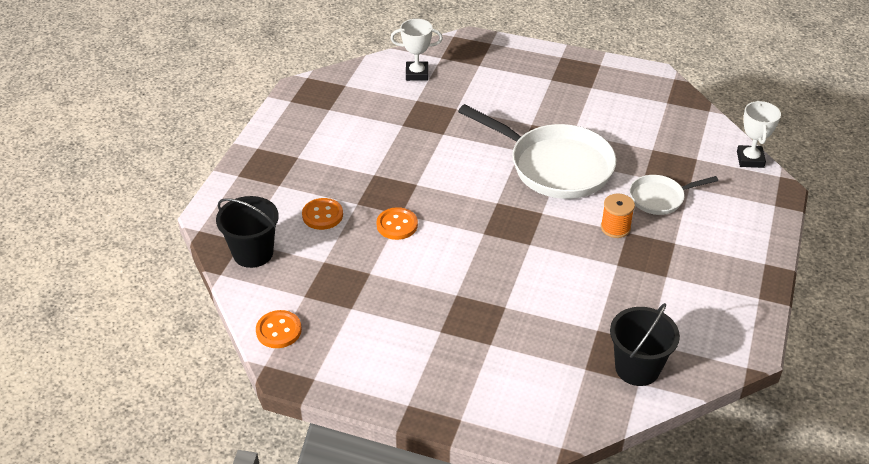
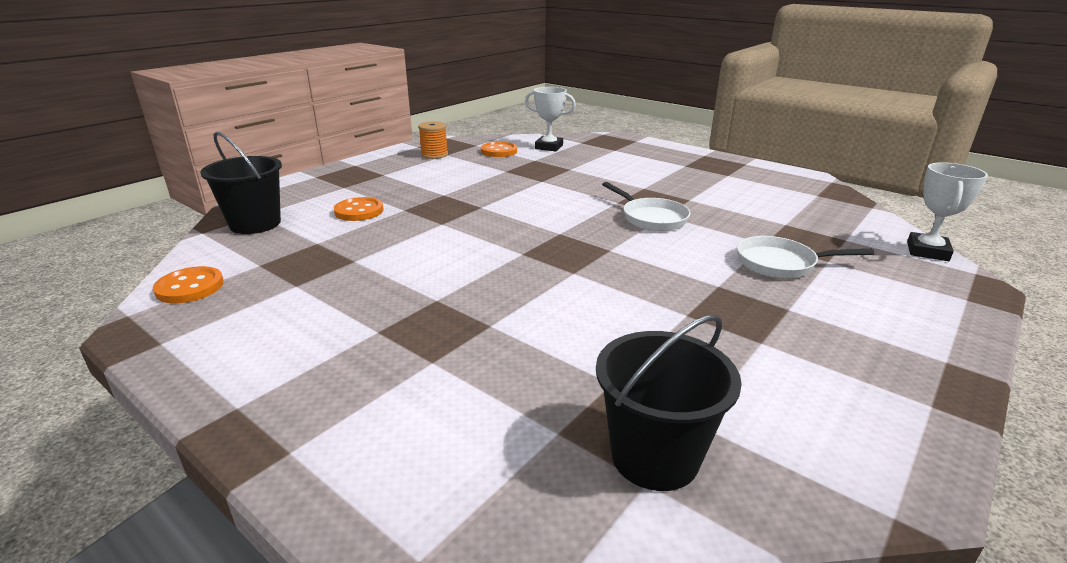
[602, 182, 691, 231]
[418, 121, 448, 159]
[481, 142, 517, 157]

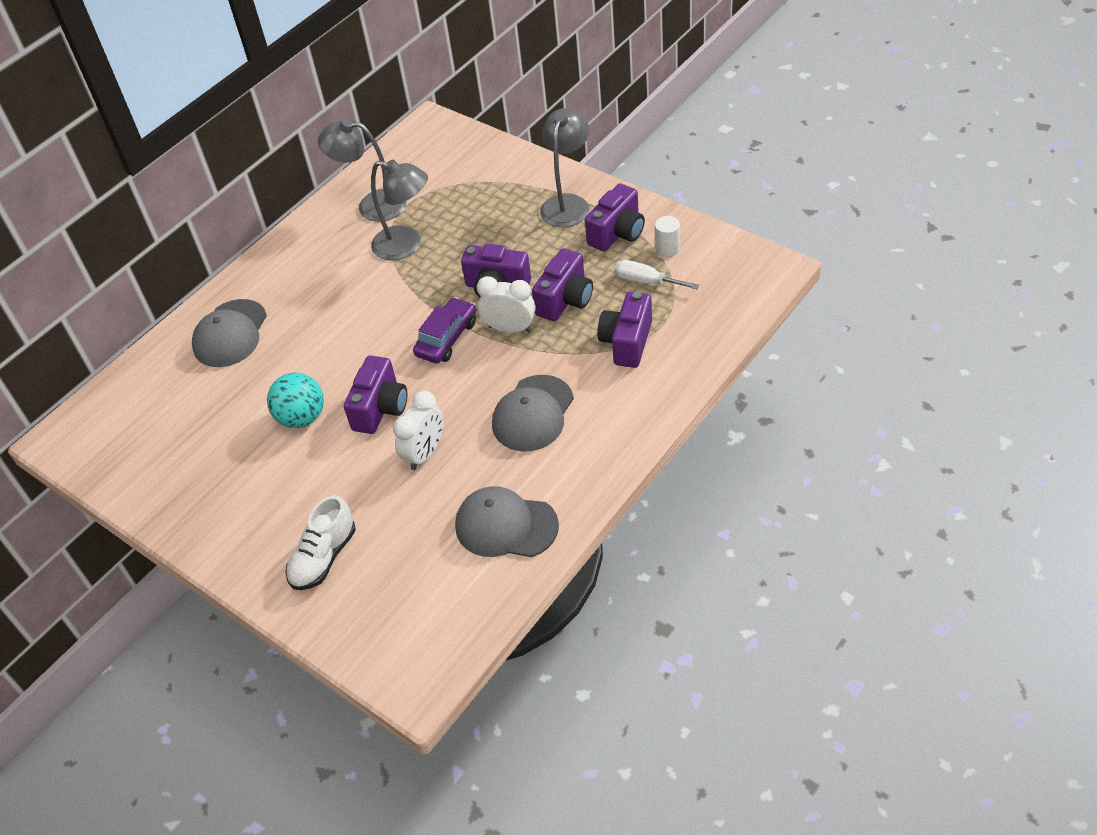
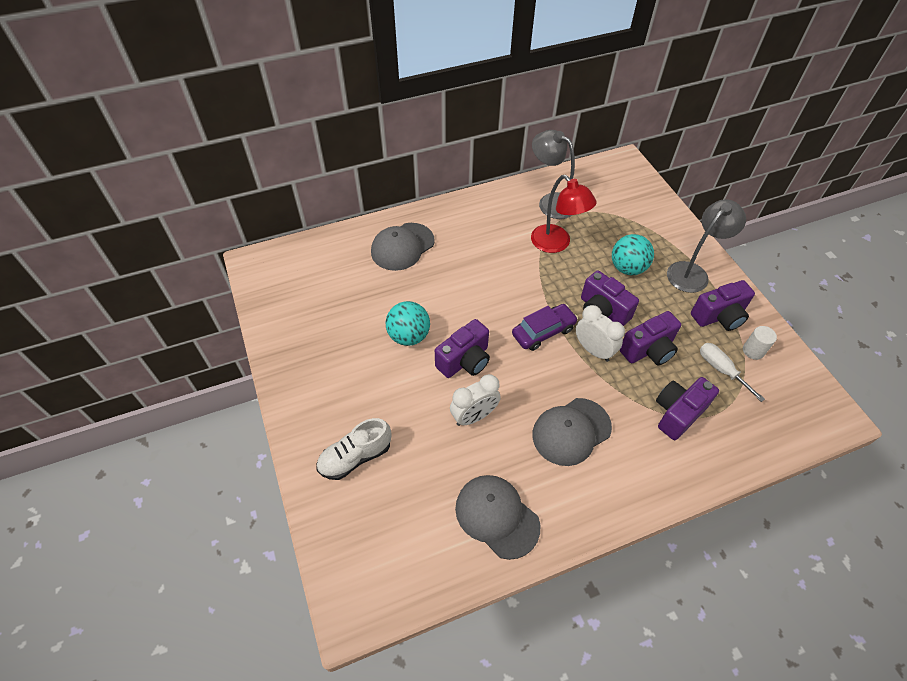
[531, 175, 597, 253]
[612, 234, 654, 275]

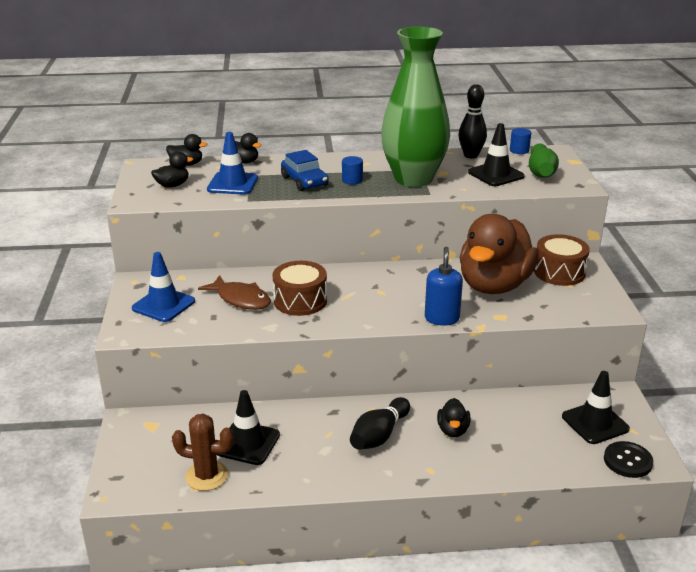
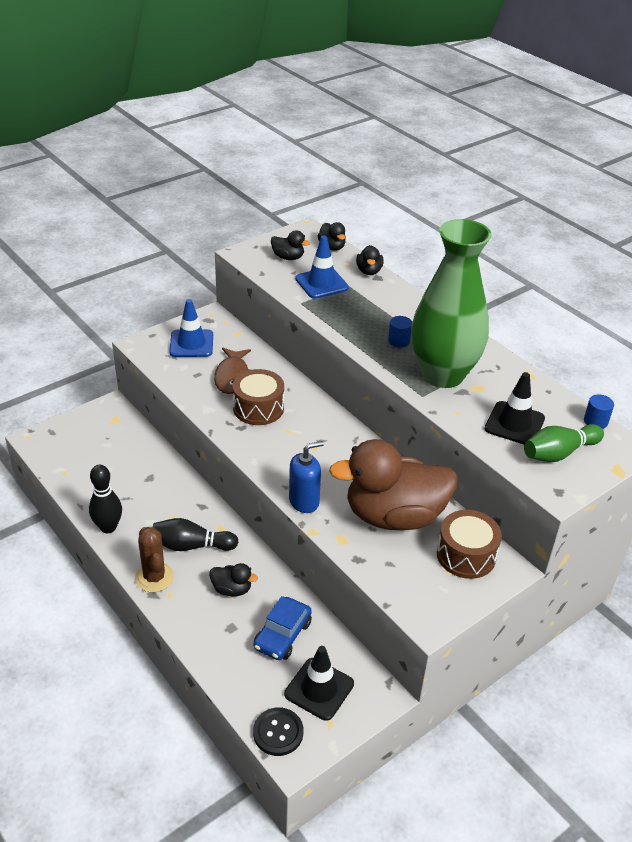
[89, 465, 122, 533]
[254, 596, 312, 660]
[216, 390, 280, 465] (first image)
[209, 563, 258, 596]
[135, 527, 174, 592]

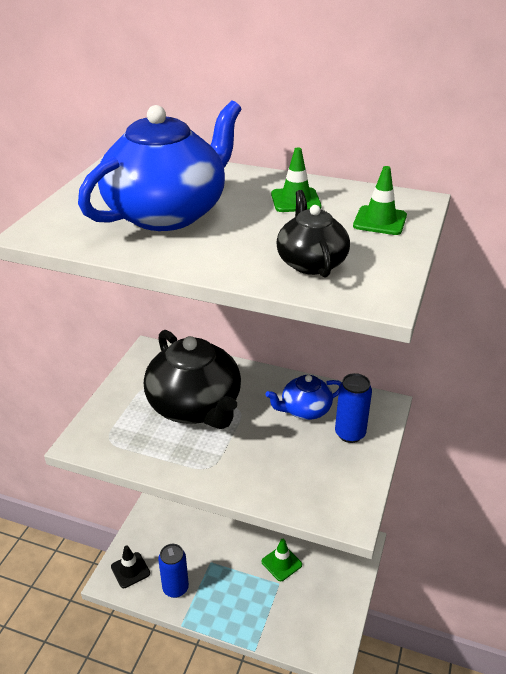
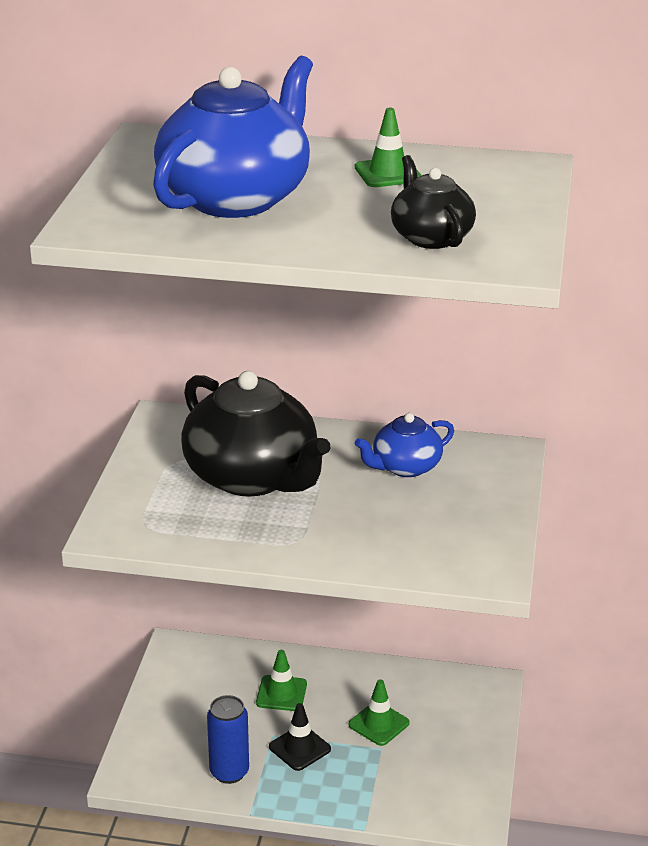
[256, 650, 307, 711]
[335, 373, 372, 443] (first image)
[269, 703, 331, 771]

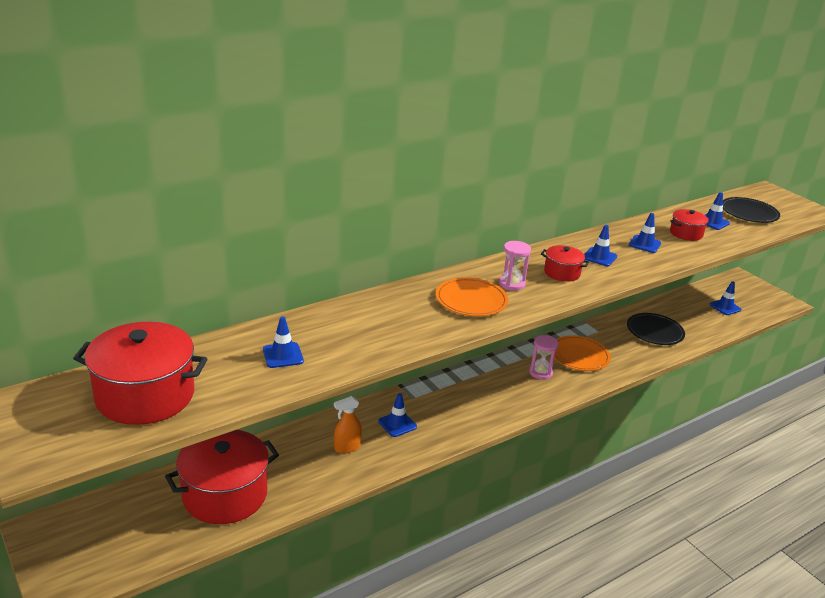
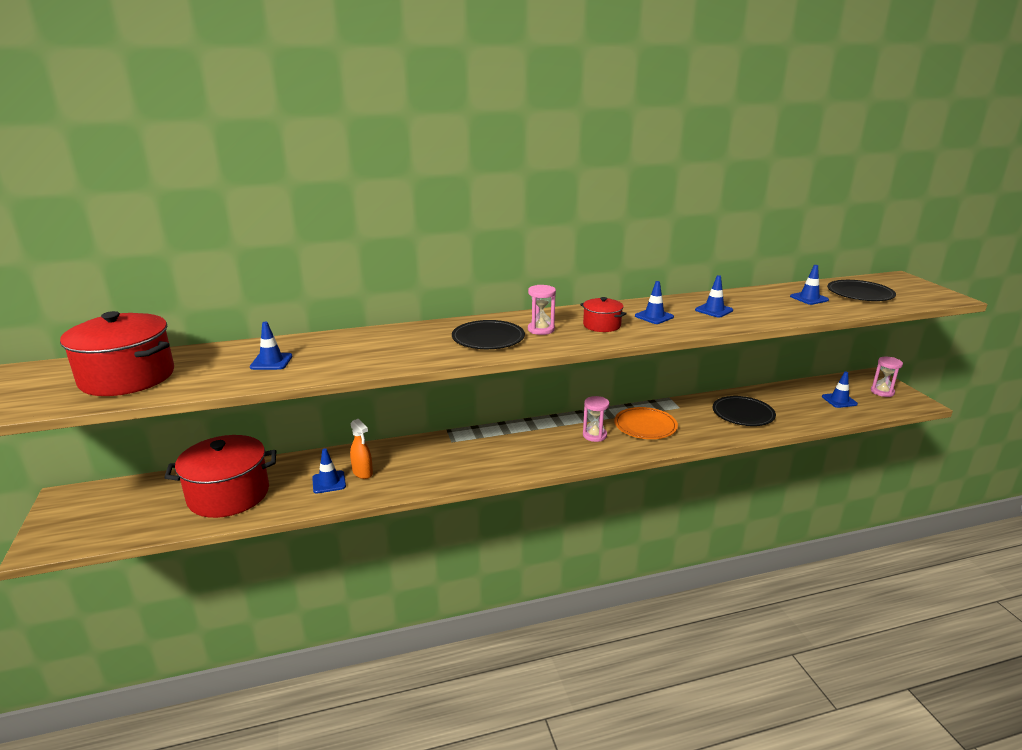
[670, 209, 709, 241] (first image)
[452, 320, 525, 349]
[312, 448, 346, 494]
[350, 419, 373, 479]
[871, 357, 903, 397]

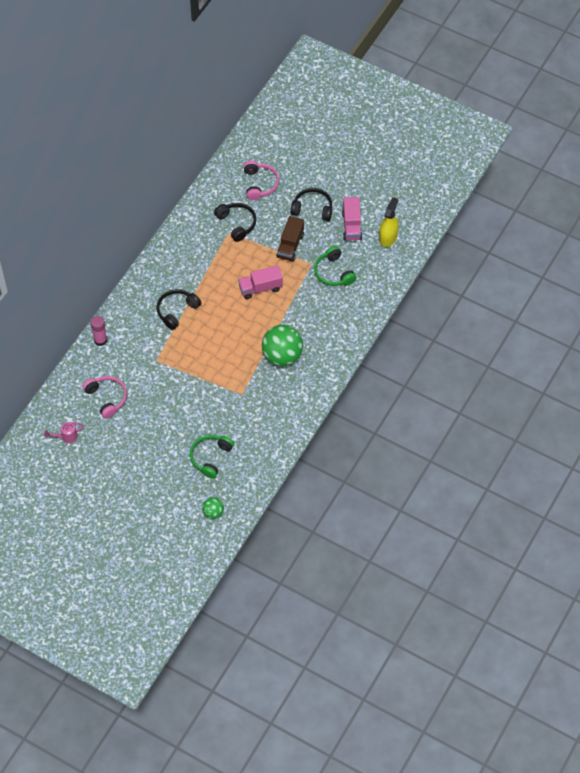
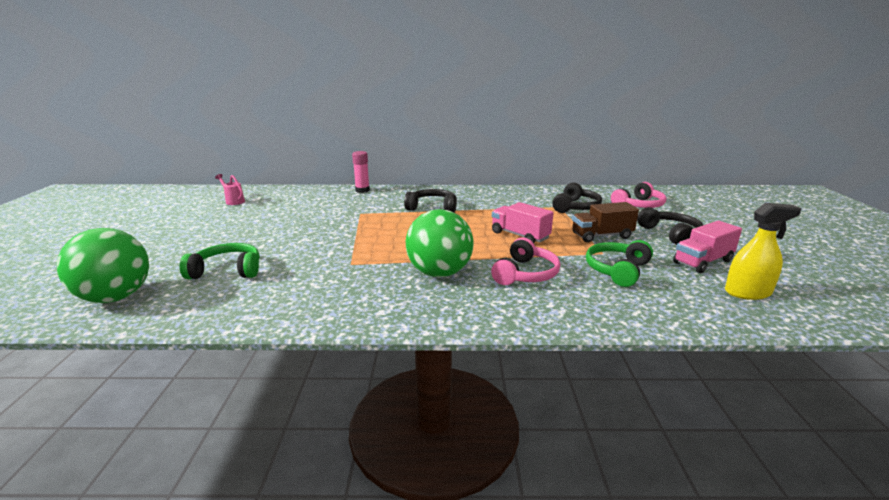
[491, 237, 560, 285]
[57, 228, 149, 303]

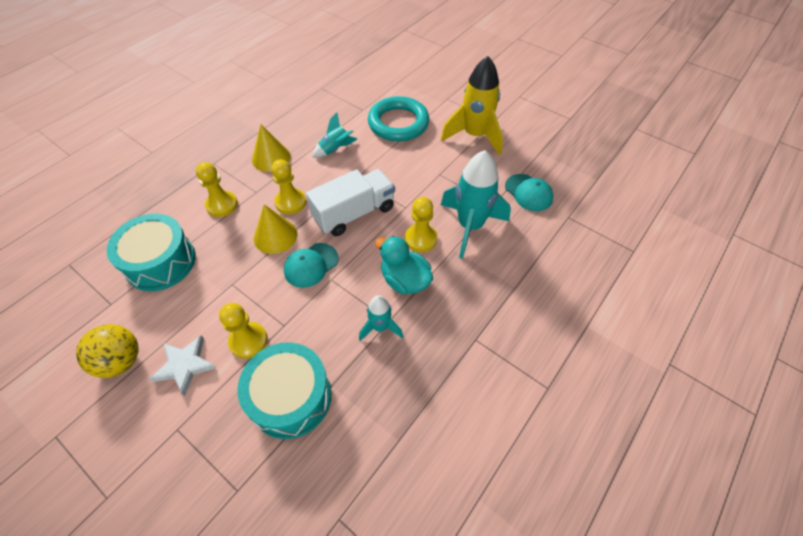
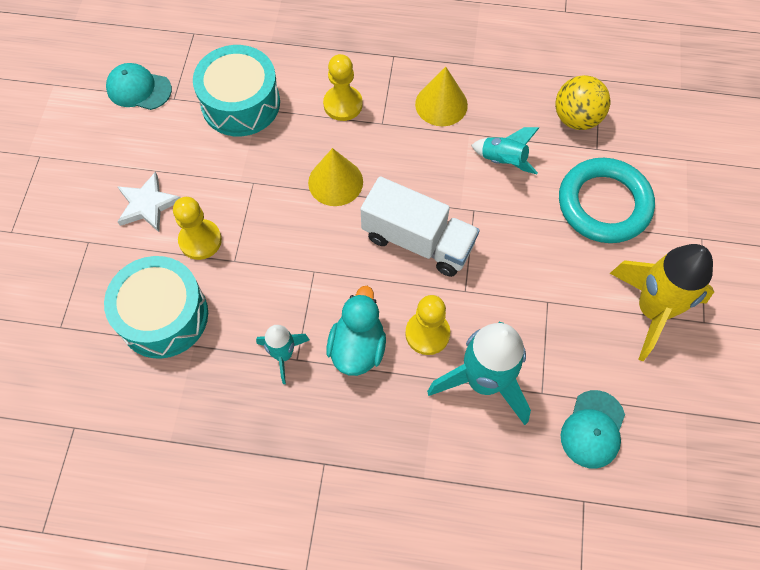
[271, 159, 306, 214] (first image)
[106, 63, 172, 110]
[555, 75, 610, 130]

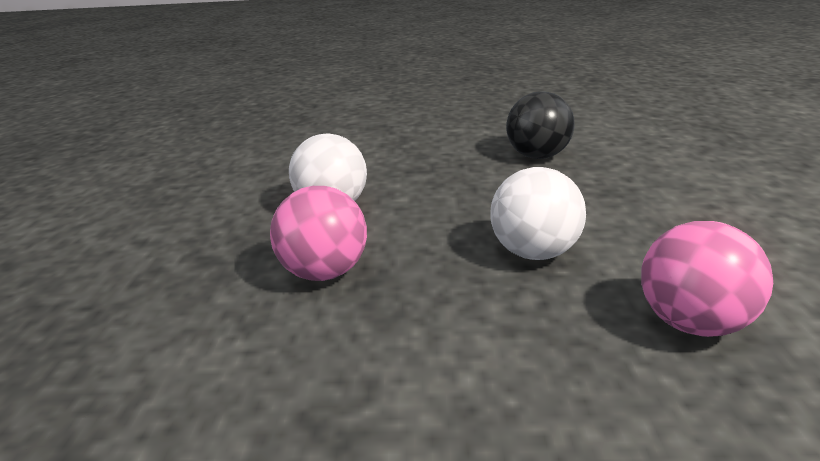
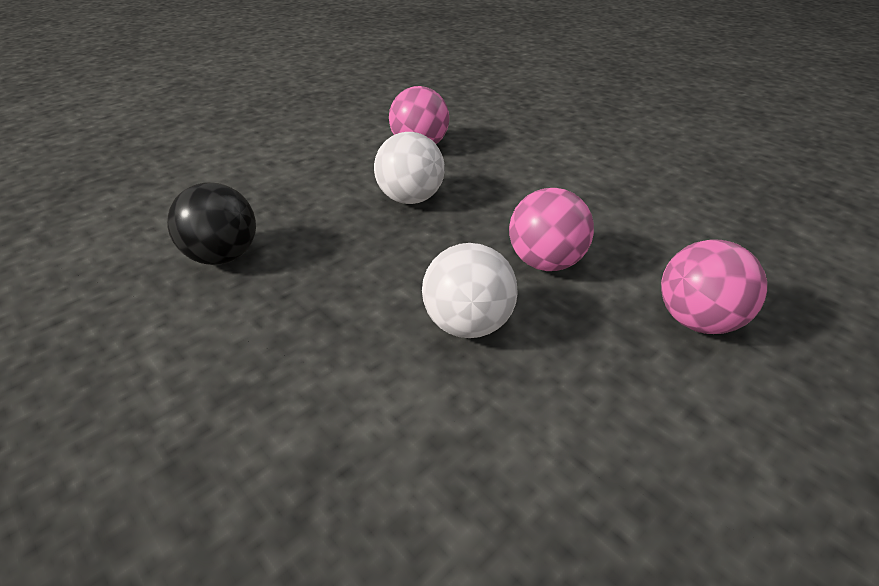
[661, 239, 767, 334]

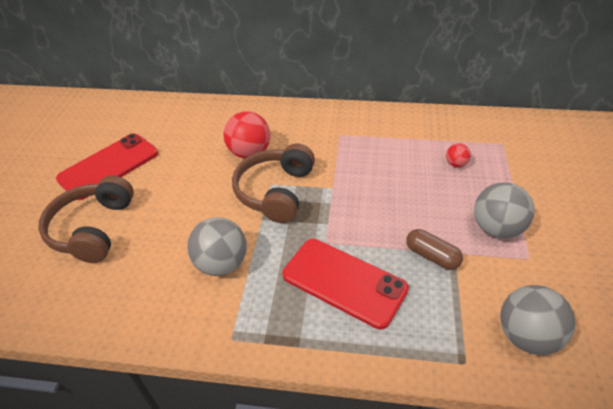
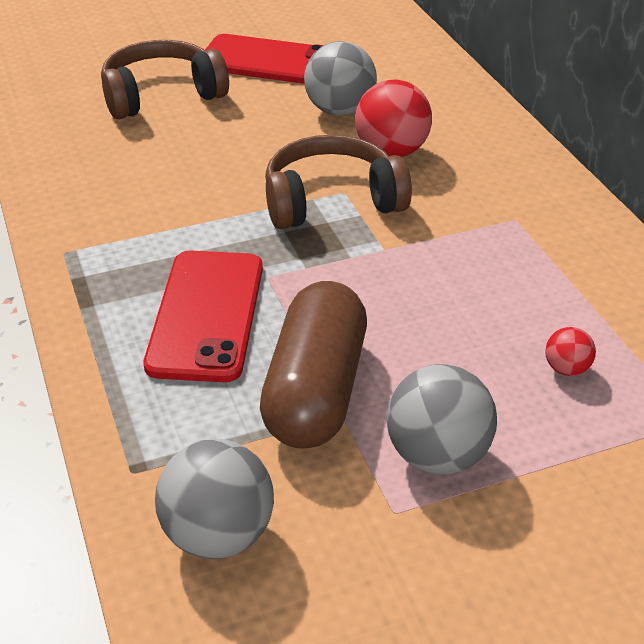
[304, 41, 377, 116]
[260, 281, 367, 449]

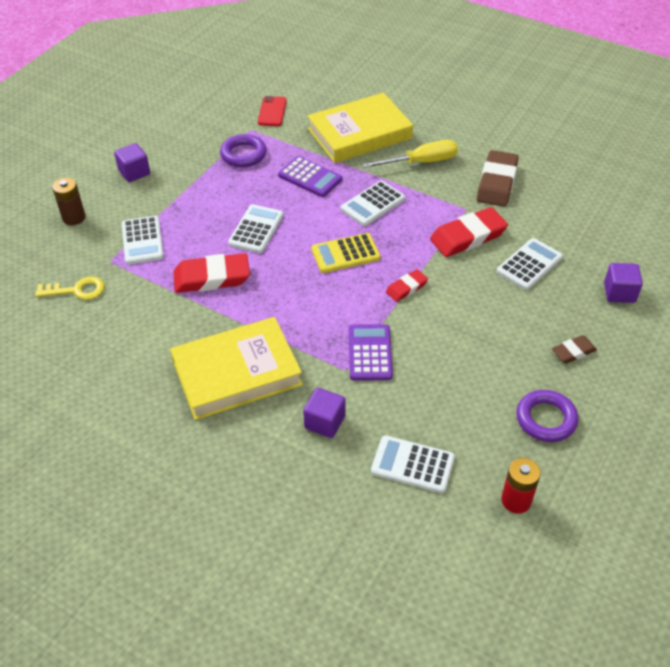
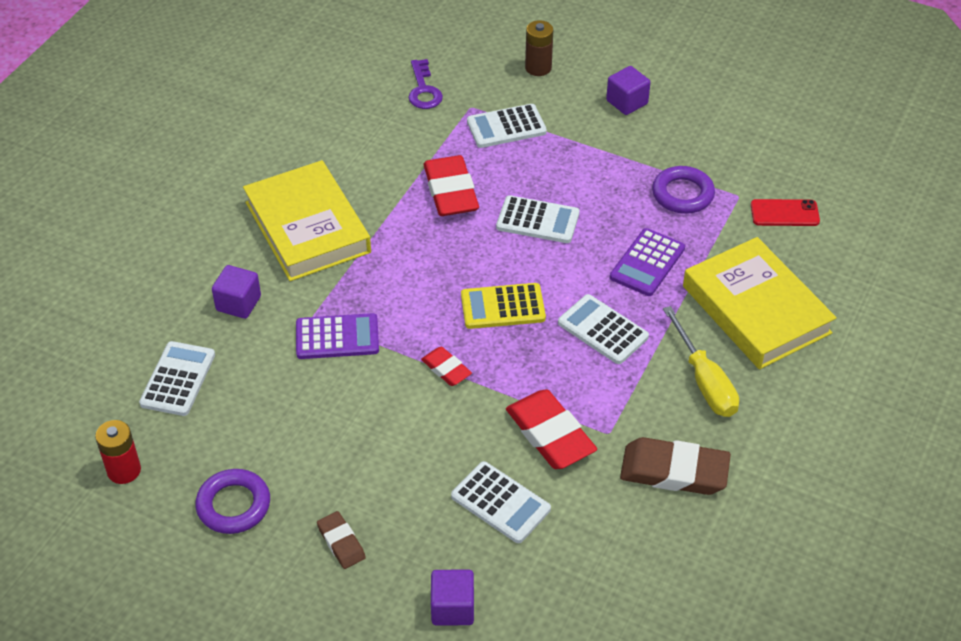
[461, 283, 546, 329]
[408, 59, 443, 109]

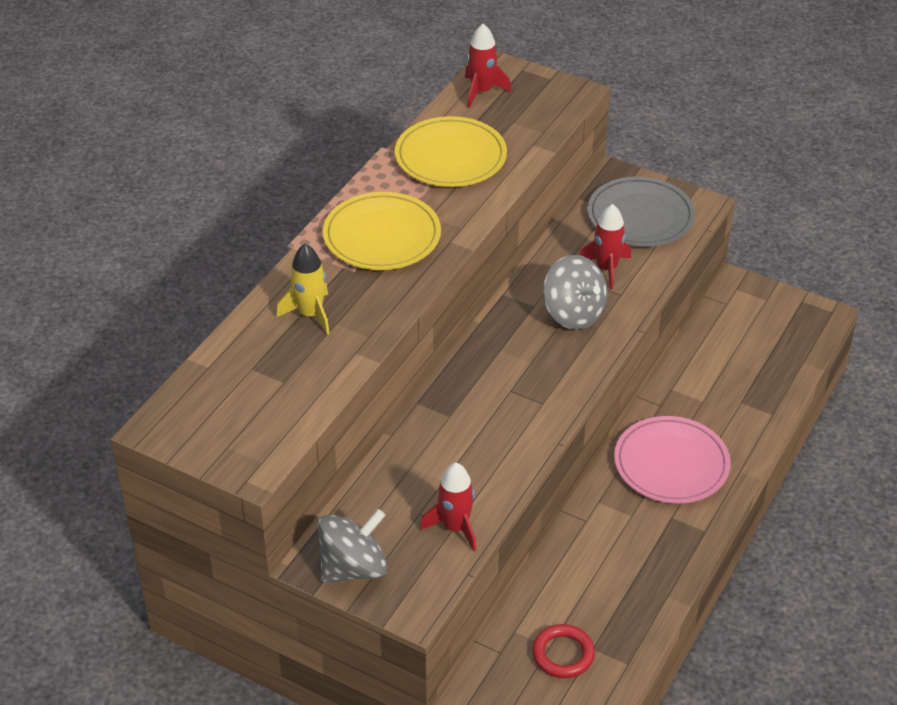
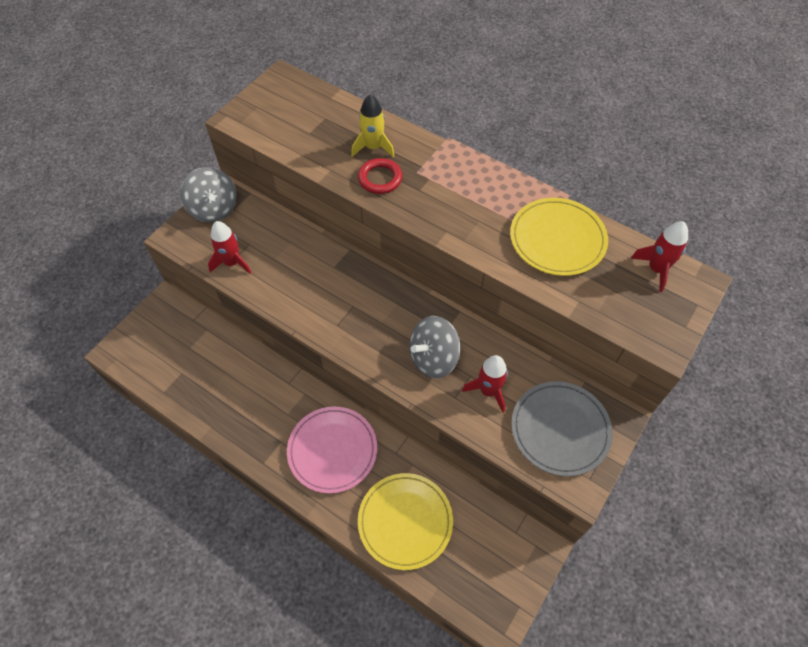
[358, 473, 453, 570]
[358, 158, 402, 194]

